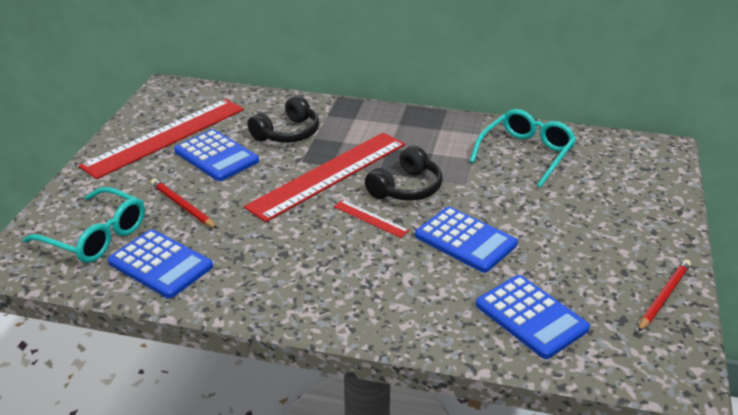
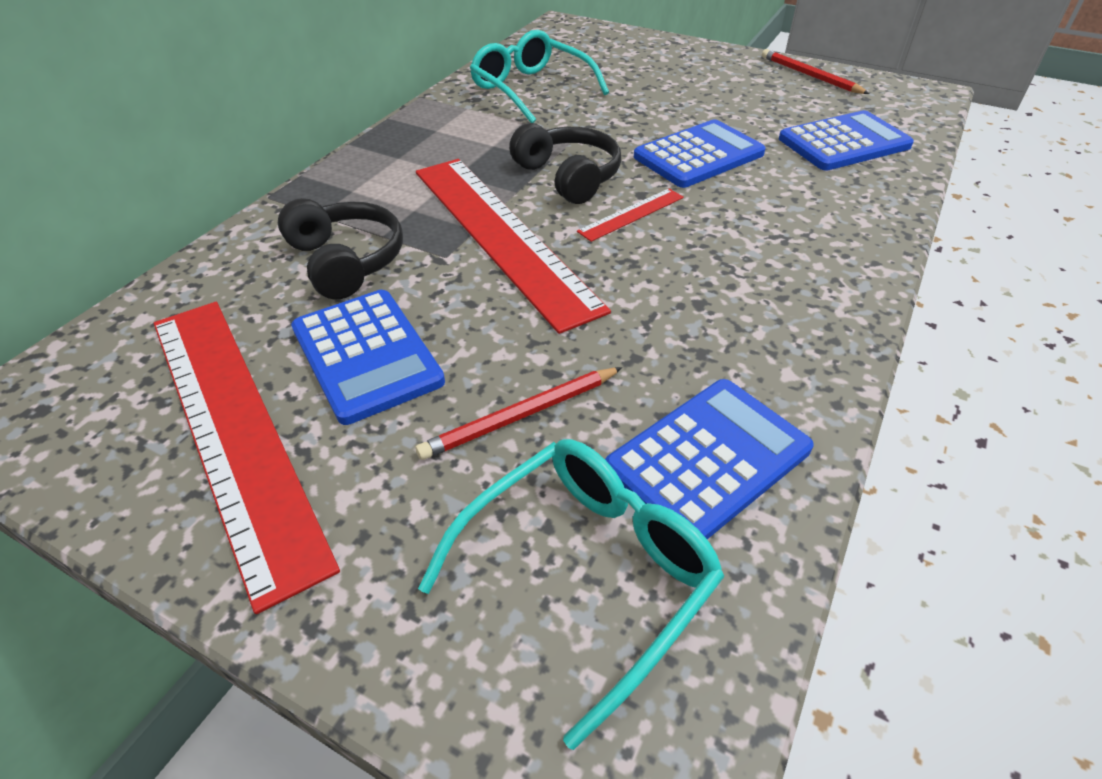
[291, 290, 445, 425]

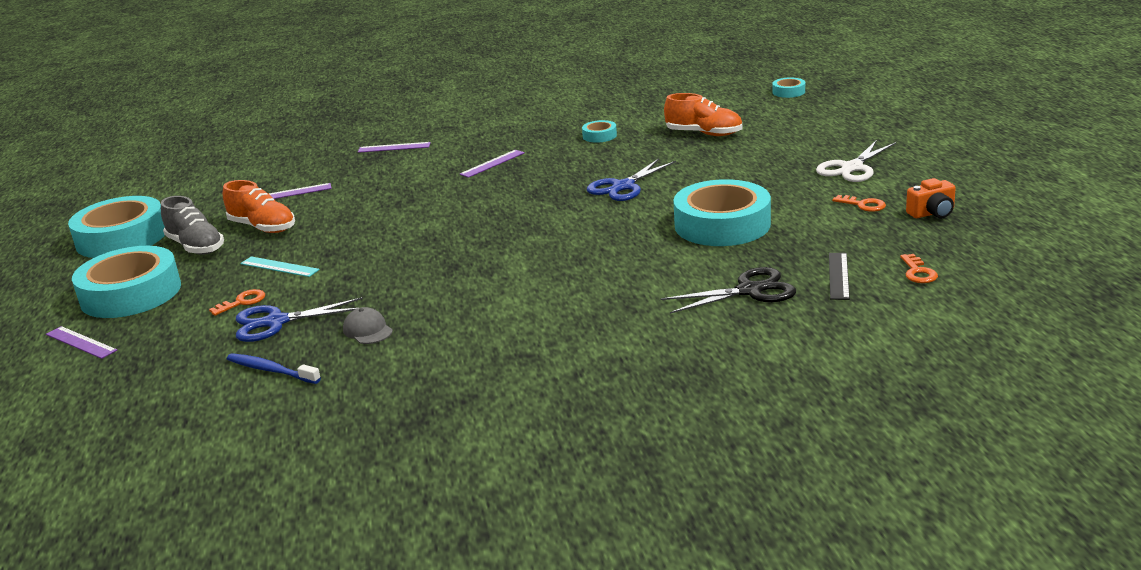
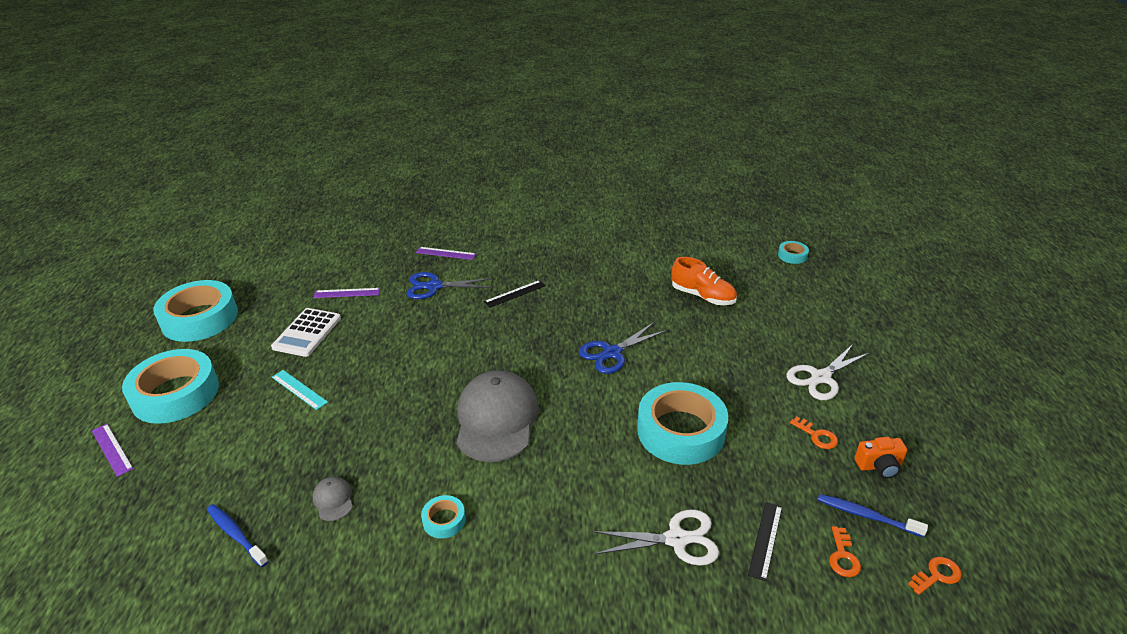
[421, 495, 466, 539]
[484, 280, 546, 308]
[271, 308, 341, 357]
[161, 196, 224, 255] (first image)
[592, 510, 719, 566]
[908, 557, 962, 595]
[406, 272, 492, 299]
[456, 370, 539, 462]
[818, 494, 928, 537]

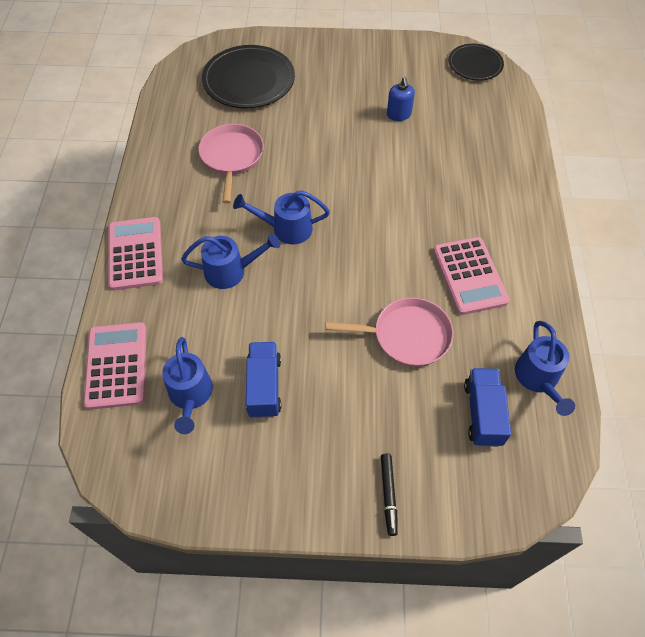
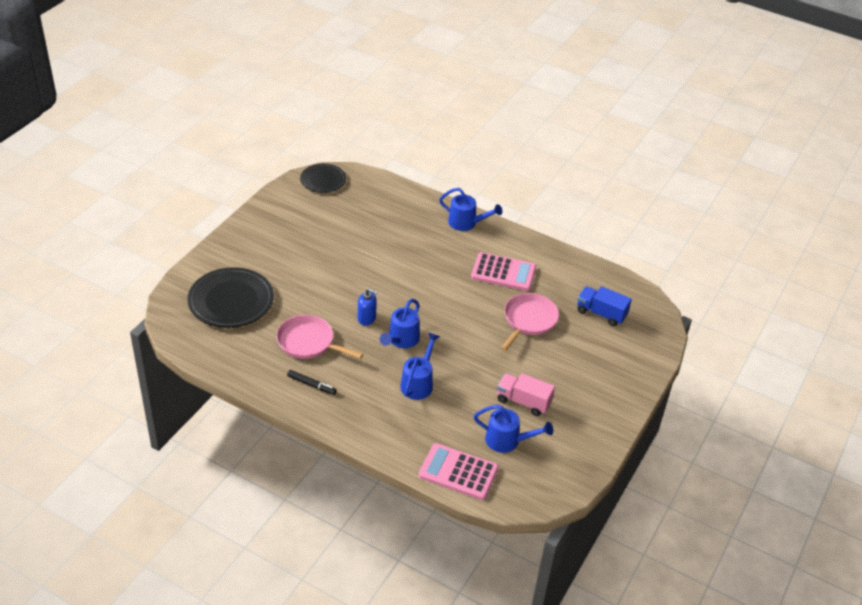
[358, 288, 378, 326]
[108, 217, 163, 290] (first image)
[439, 188, 502, 231]
[497, 373, 555, 416]
[287, 370, 337, 395]

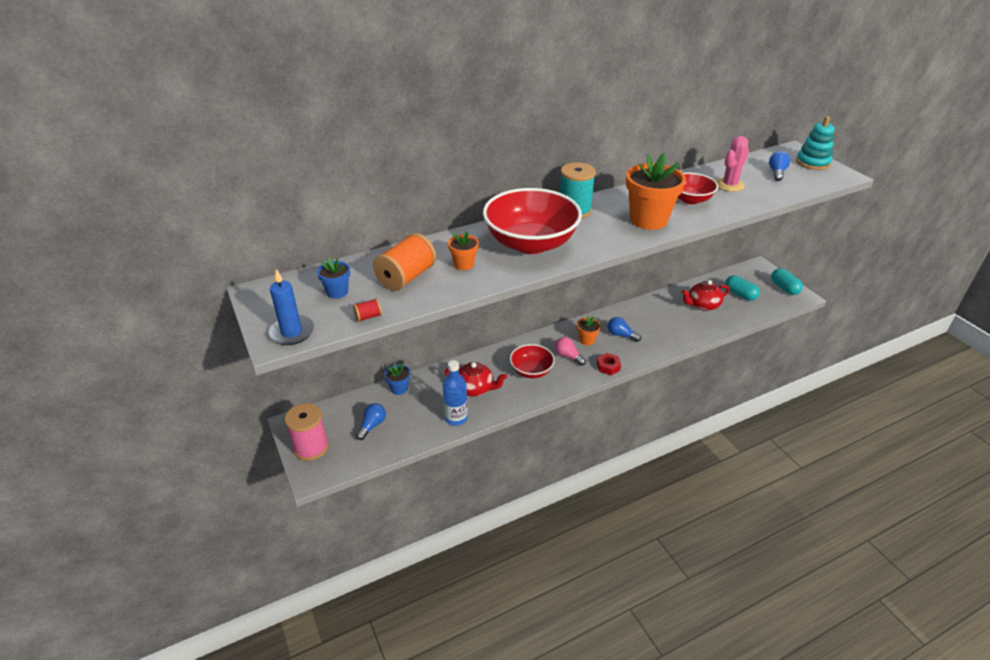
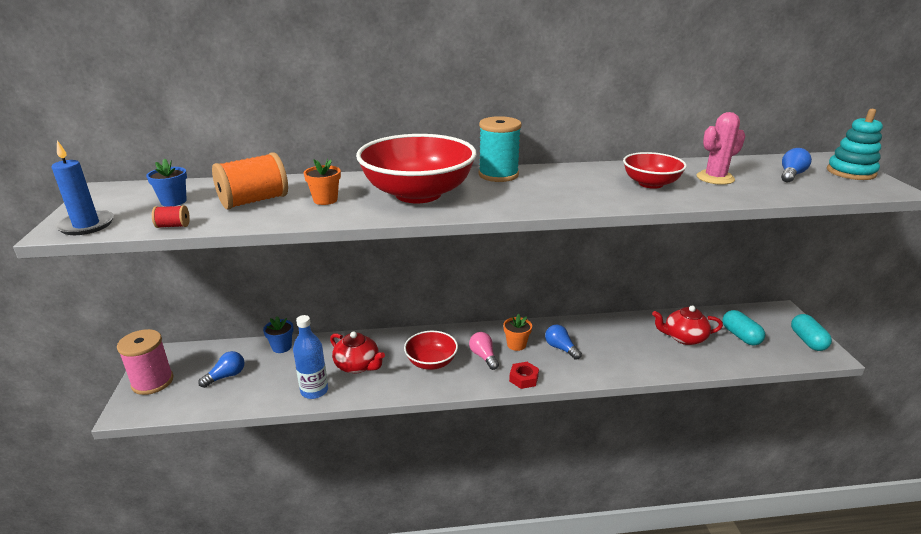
[626, 153, 686, 230] (first image)

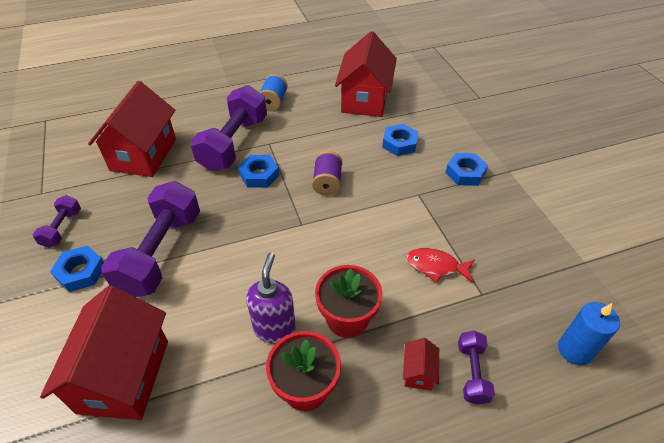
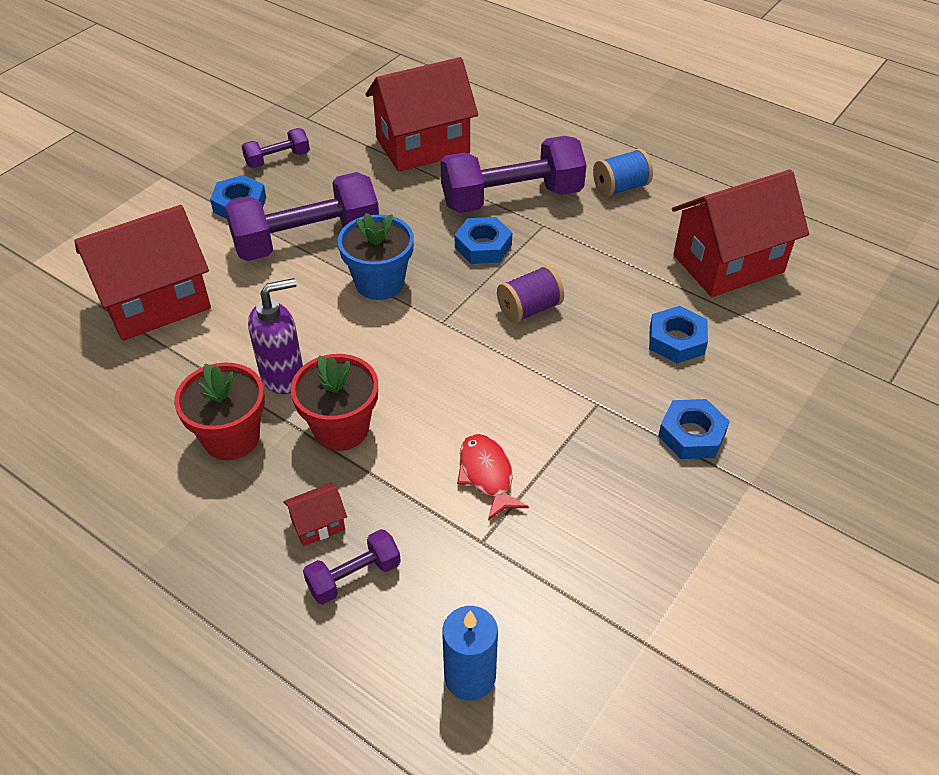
[338, 213, 414, 300]

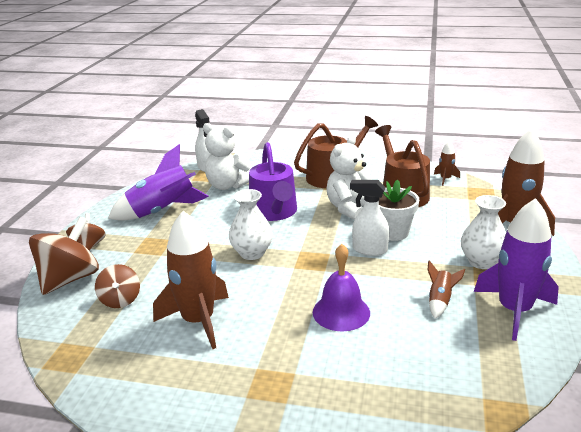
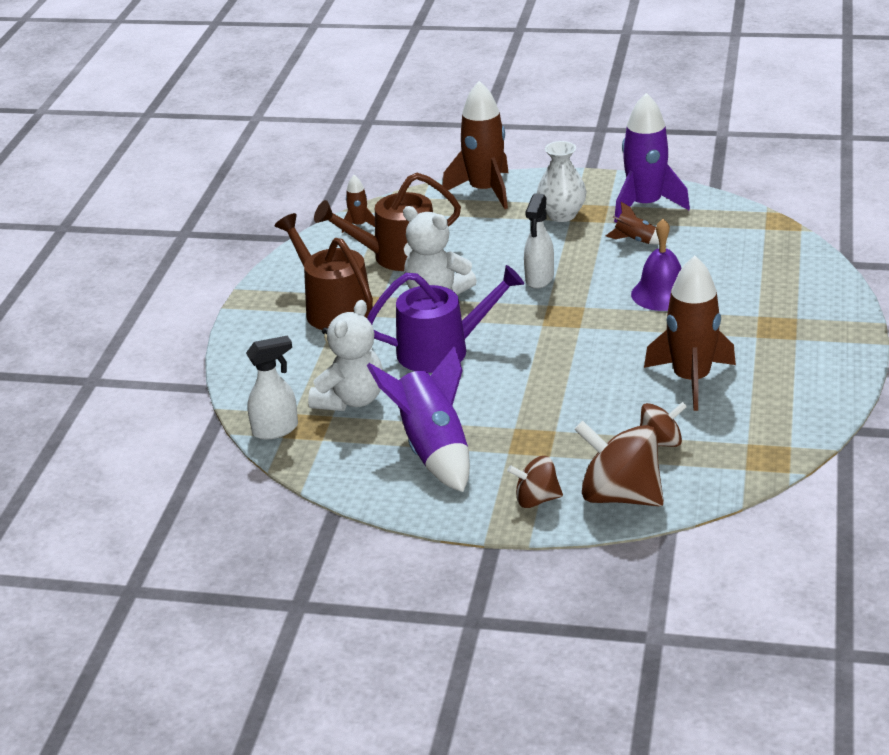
[379, 179, 419, 241] (first image)
[229, 189, 273, 260] (first image)

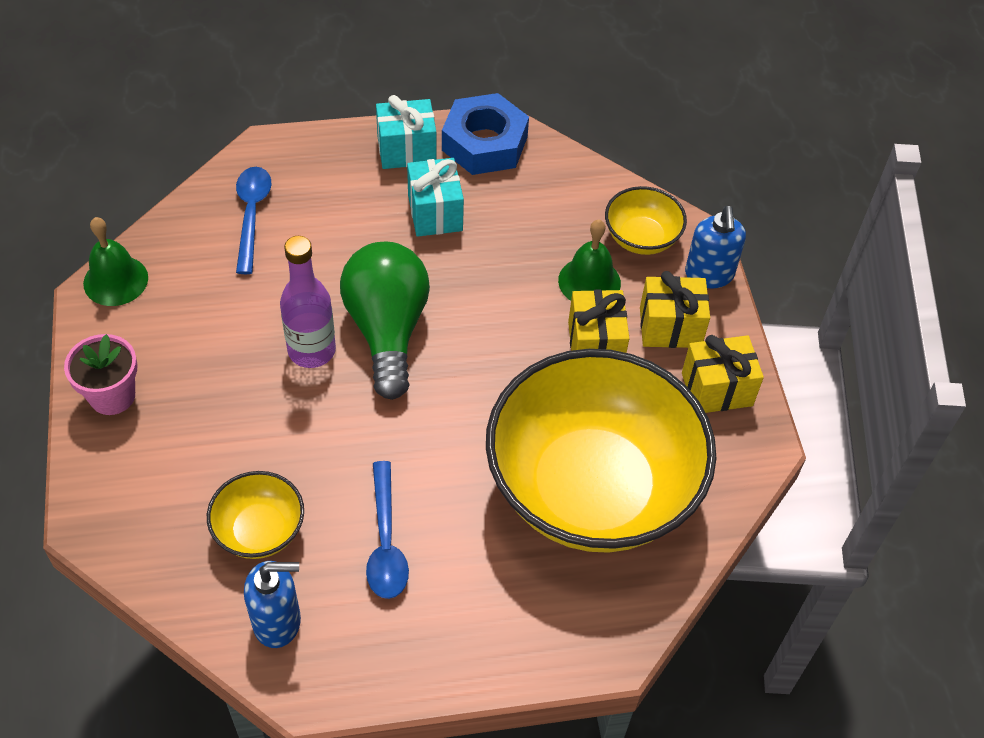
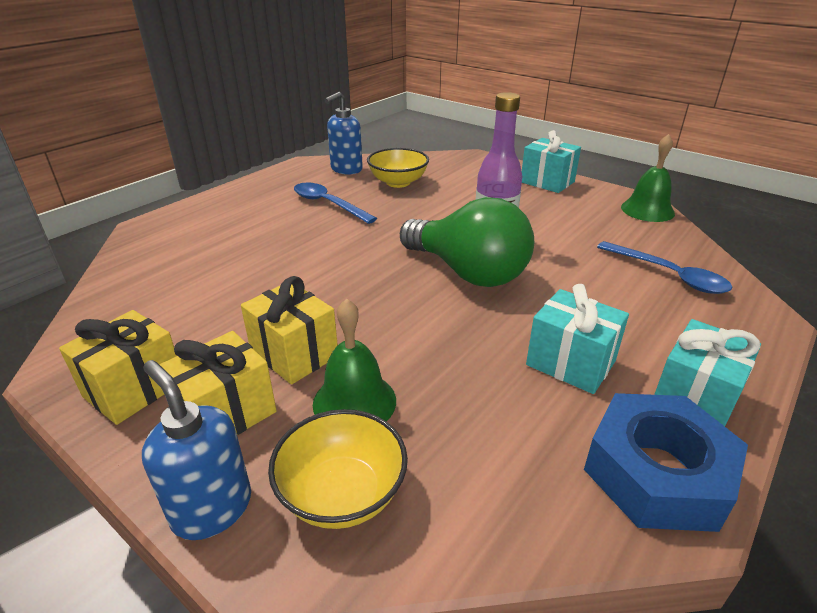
[522, 130, 581, 193]
[486, 349, 717, 553] (first image)

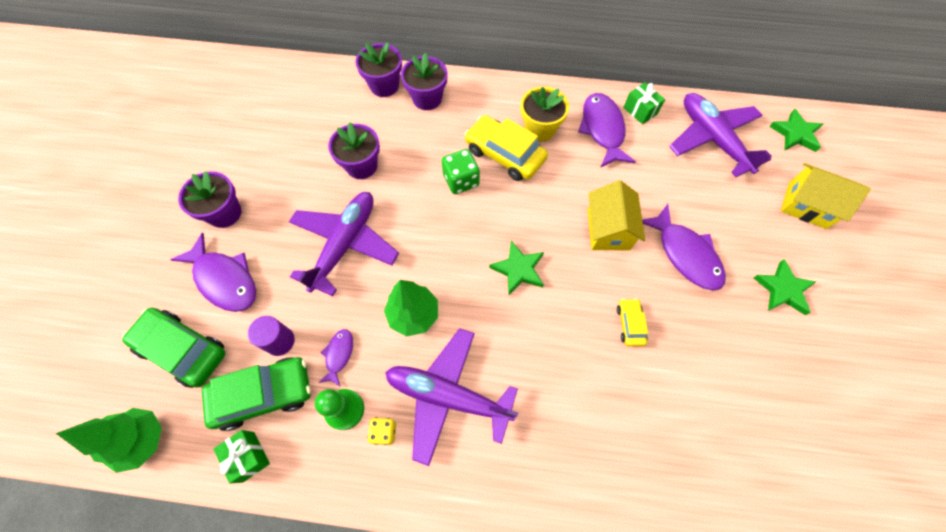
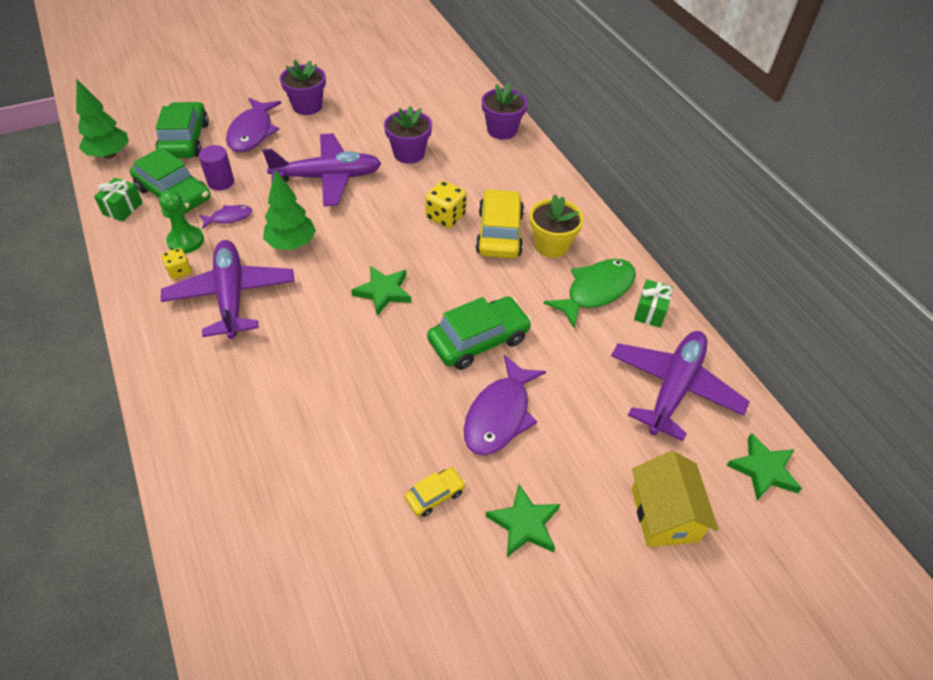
[401, 53, 448, 110] (first image)
[544, 259, 636, 328]
[425, 181, 467, 228]
[427, 296, 532, 370]
[404, 467, 466, 517]

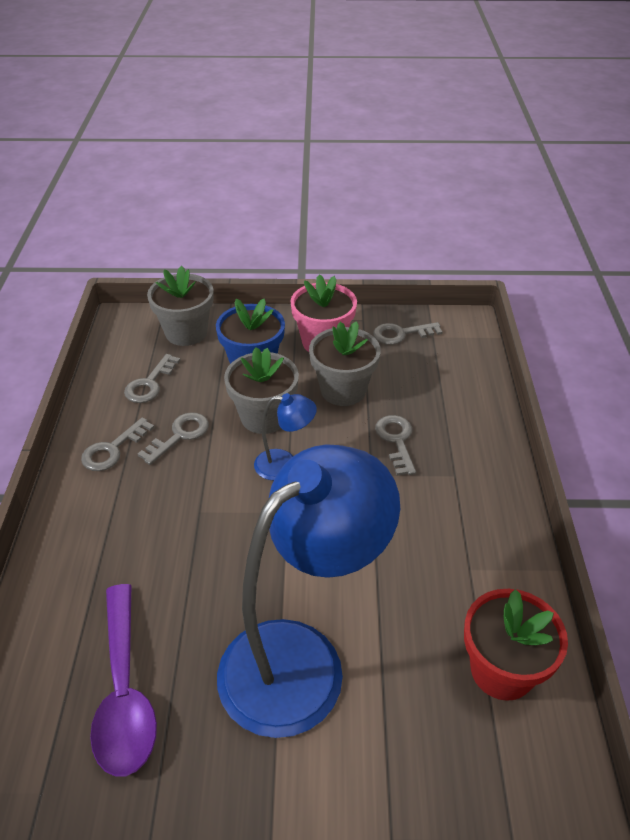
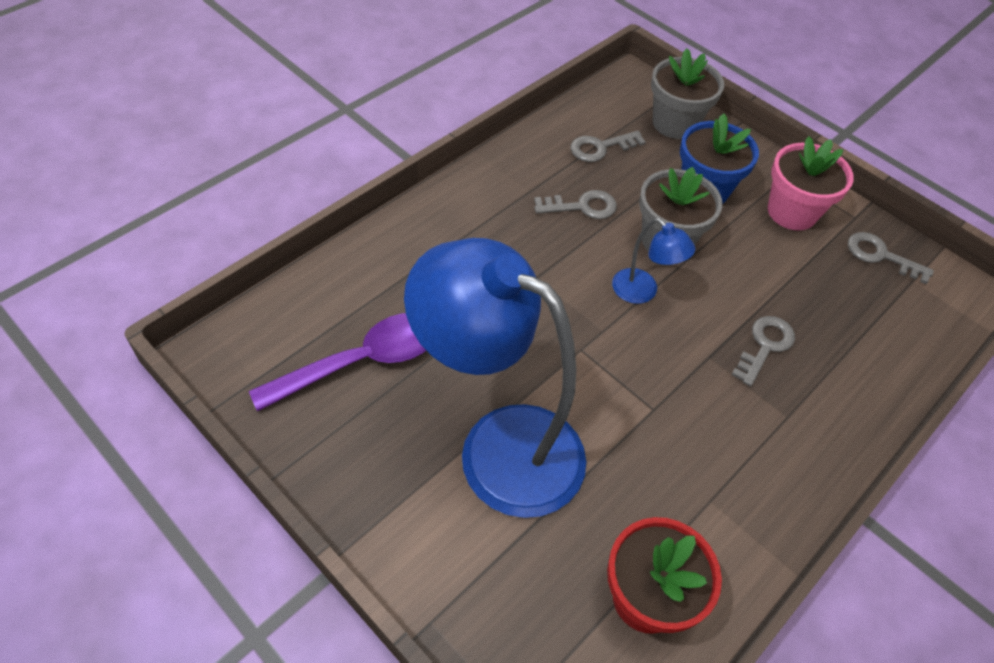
[309, 321, 381, 406] (first image)
[81, 417, 155, 471] (first image)
[404, 238, 586, 518]
[249, 313, 426, 412]

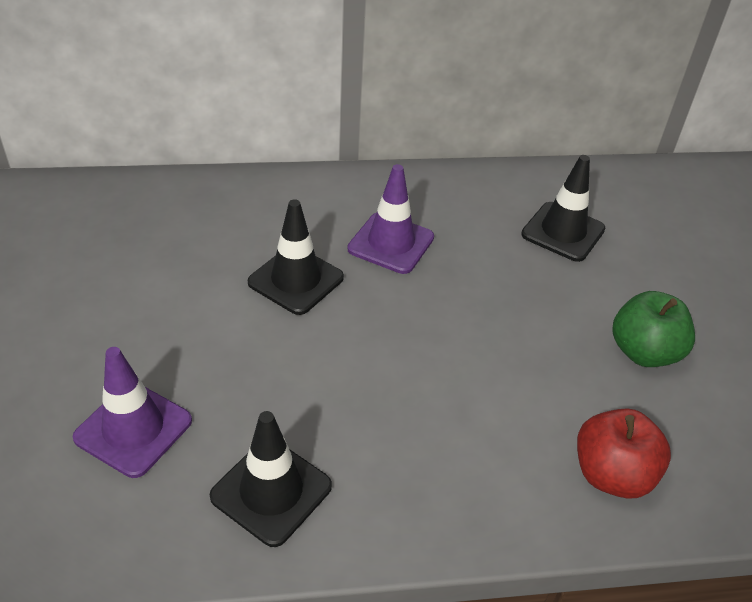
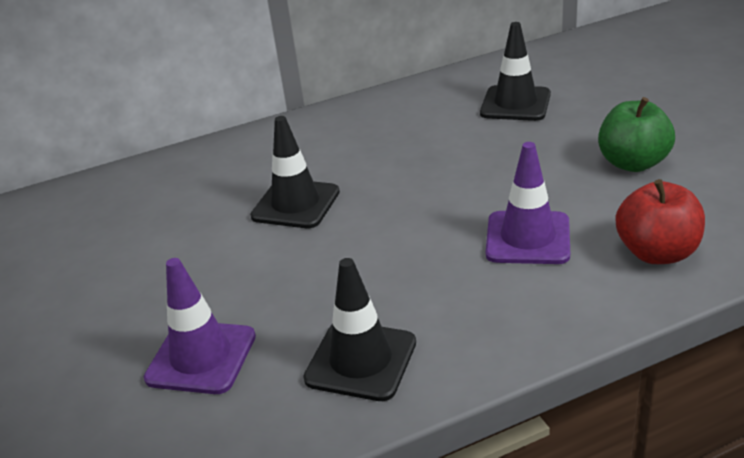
[486, 142, 570, 264]

